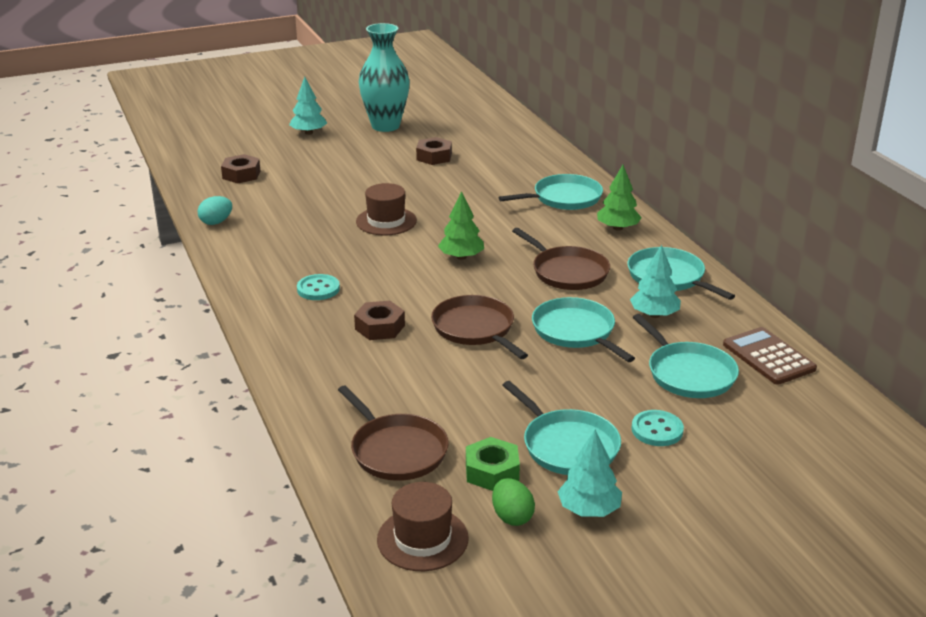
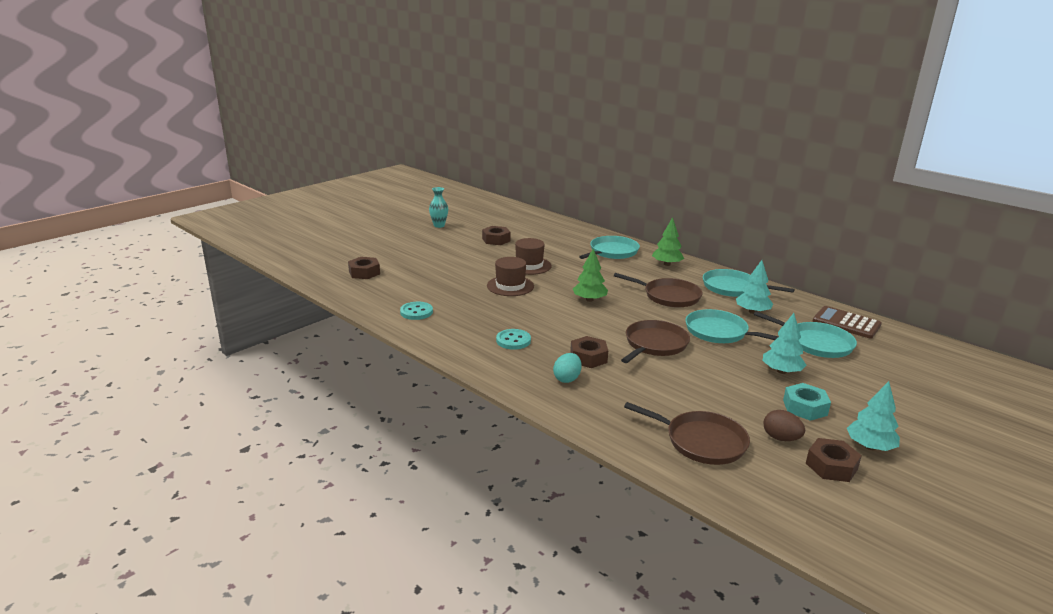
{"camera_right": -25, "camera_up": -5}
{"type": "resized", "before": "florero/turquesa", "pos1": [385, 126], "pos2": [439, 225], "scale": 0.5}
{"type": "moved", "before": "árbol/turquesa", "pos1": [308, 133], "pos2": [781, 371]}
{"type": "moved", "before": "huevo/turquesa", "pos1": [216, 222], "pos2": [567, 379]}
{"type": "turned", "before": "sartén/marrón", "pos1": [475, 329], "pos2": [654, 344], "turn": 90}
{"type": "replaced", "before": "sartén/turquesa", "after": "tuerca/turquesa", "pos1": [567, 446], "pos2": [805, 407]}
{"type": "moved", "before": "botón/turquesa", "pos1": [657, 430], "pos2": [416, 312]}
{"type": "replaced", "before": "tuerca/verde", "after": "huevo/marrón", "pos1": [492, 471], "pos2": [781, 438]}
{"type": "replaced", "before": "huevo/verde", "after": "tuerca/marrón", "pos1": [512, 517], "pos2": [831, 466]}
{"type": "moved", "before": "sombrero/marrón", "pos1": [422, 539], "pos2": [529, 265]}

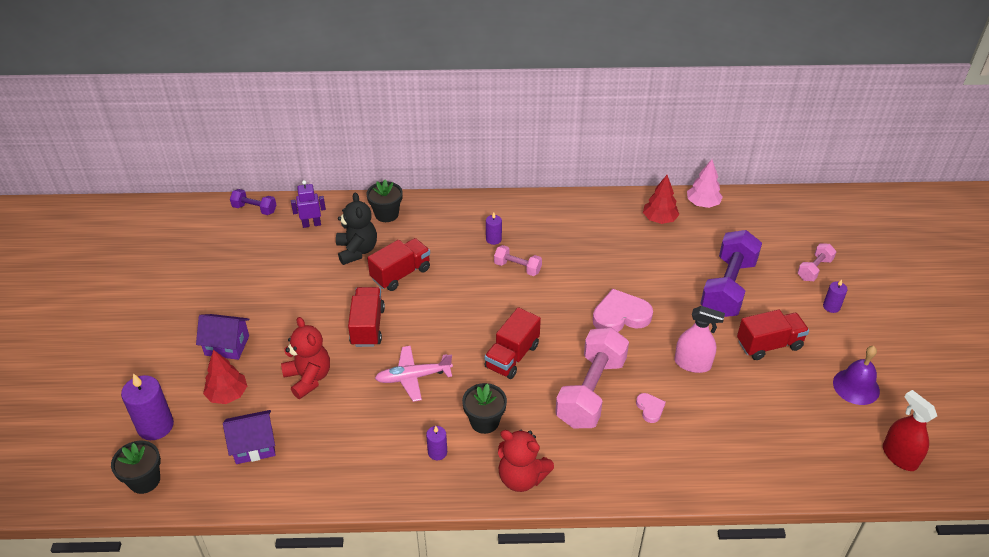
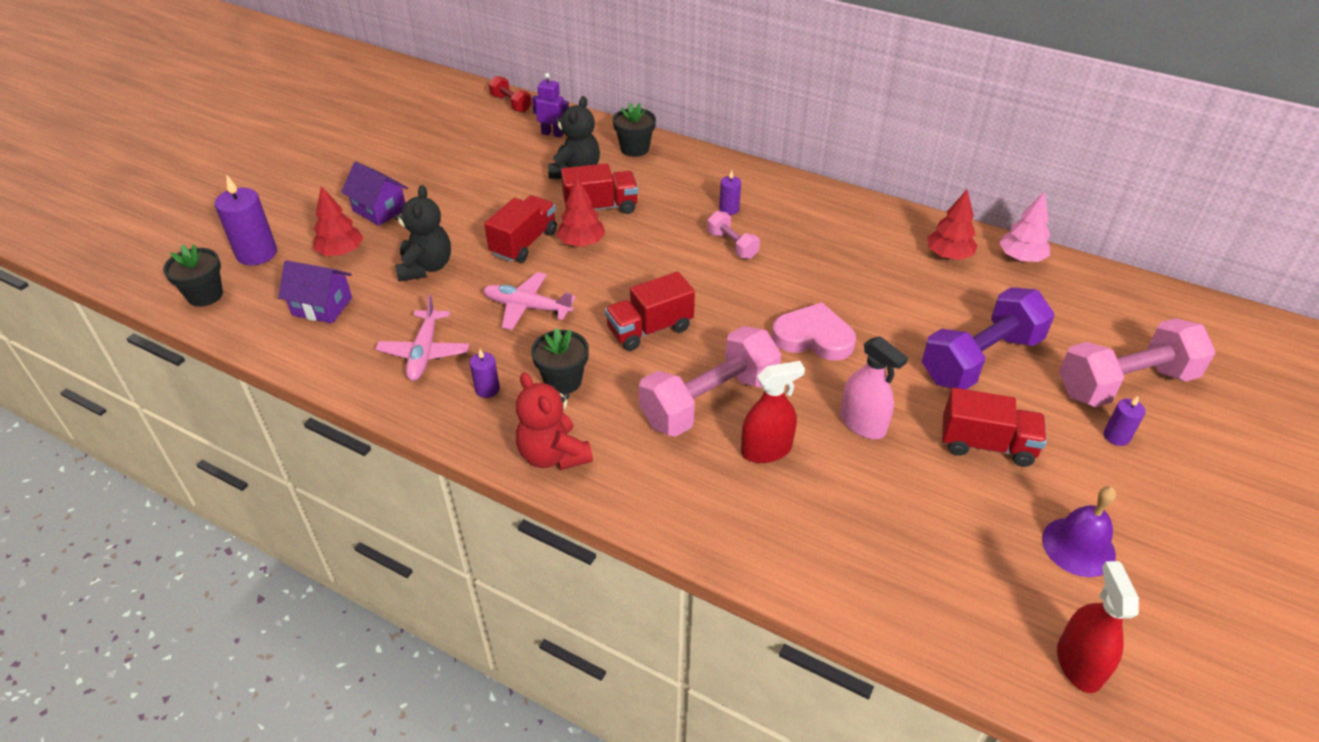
{"camera_right": 30, "camera_up": 0}
{"type": "recoloured", "before": "mancuerna/morado", "after": "mancuerna/rojo", "pos1": [254, 209], "pos2": [511, 104]}
{"type": "resized", "before": "mancuerna/rosa", "pos1": [814, 269], "pos2": [1125, 384], "scale": 2.01}
{"type": "recoloured", "before": "osito/rojo", "after": "osito/negro", "pos1": [308, 378], "pos2": [426, 267]}
{"type": "replaced", "before": "corazón/rosa", "after": "pulverizador/rojo", "pos1": [650, 409], "pos2": [766, 450]}
{"type": "added", "after": "árbol/rojo", "pos2": [581, 243]}
{"type": "added", "after": "avión/rosa", "pos2": [424, 352]}

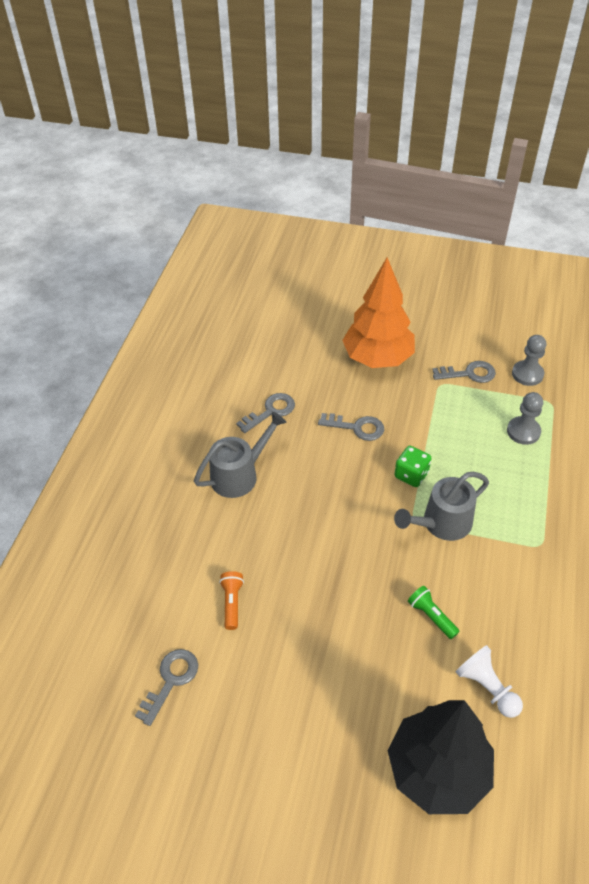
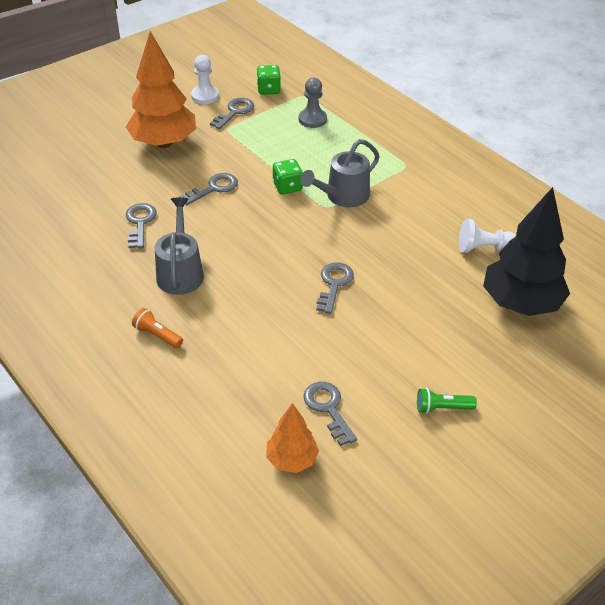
{"camera_right": -55, "camera_up": -5}
{"type": "replaced", "before": "peón/gris", "after": "dado/verde", "pos1": [527, 374], "pos2": [268, 89]}
{"type": "turned", "before": "regadera/gris", "pos1": [442, 523], "pos2": [343, 196], "turn": 45}
{"type": "moved", "before": "lámpara de mano/naranja", "pos1": [232, 603], "pos2": [157, 335]}
{"type": "moved", "before": "lámpara de mano/verde", "pos1": [431, 616], "pos2": [442, 408]}
{"type": "added", "after": "peón/blanco", "pos2": [205, 96]}
{"type": "added", "after": "llave/gris", "pos2": [334, 284]}
{"type": "added", "after": "árbol/naranja", "pos2": [291, 459]}

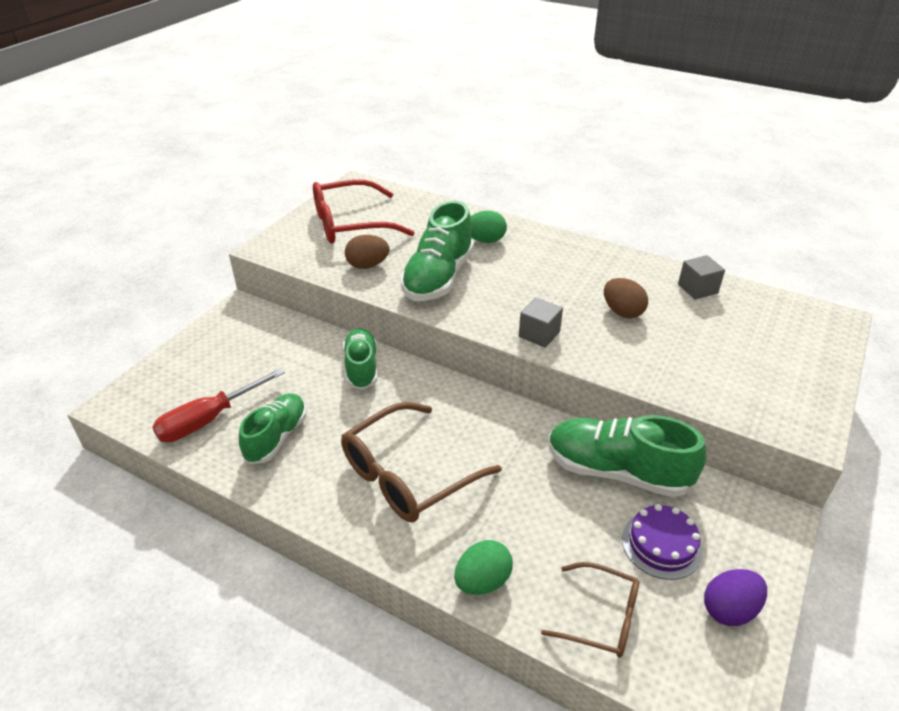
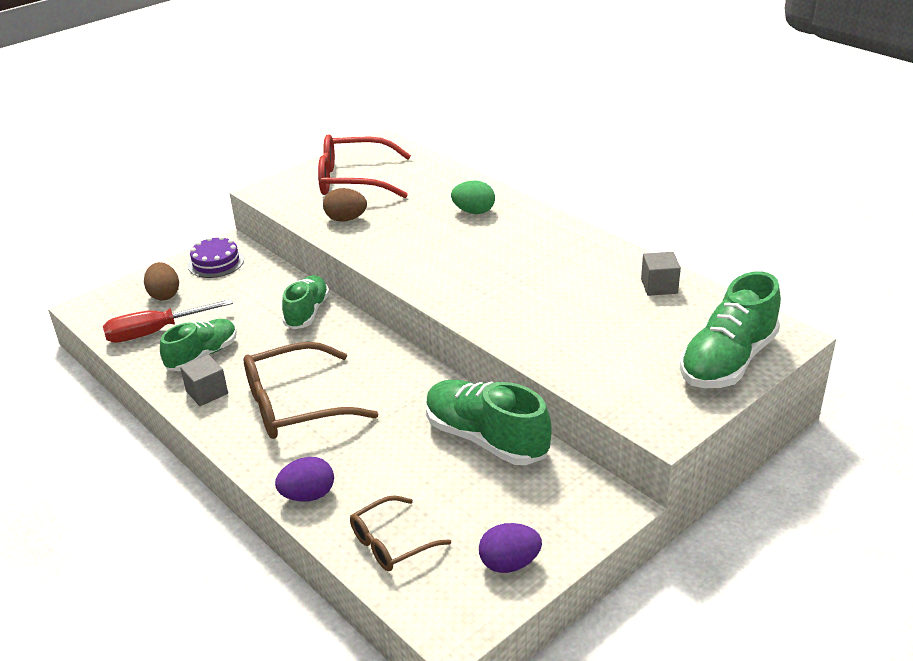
{"camera_right": 20, "camera_up": -5}
{"type": "moved", "before": "zapato/verde", "pos1": [438, 277], "pos2": [727, 361]}
{"type": "moved", "before": "huevo/marrón", "pos1": [622, 312], "pos2": [164, 295]}
{"type": "moved", "before": "cubo/gris", "pos1": [539, 334], "pos2": [207, 392]}
{"type": "moved", "before": "tarta/morado", "pos1": [661, 544], "pos2": [216, 262]}
{"type": "recoloured", "before": "huevo/verde", "after": "huevo/morado", "pos1": [482, 581], "pos2": [308, 495]}
{"type": "turned", "before": "gafas/marrón", "pos1": [601, 617], "pos2": [391, 543], "turn": 105}

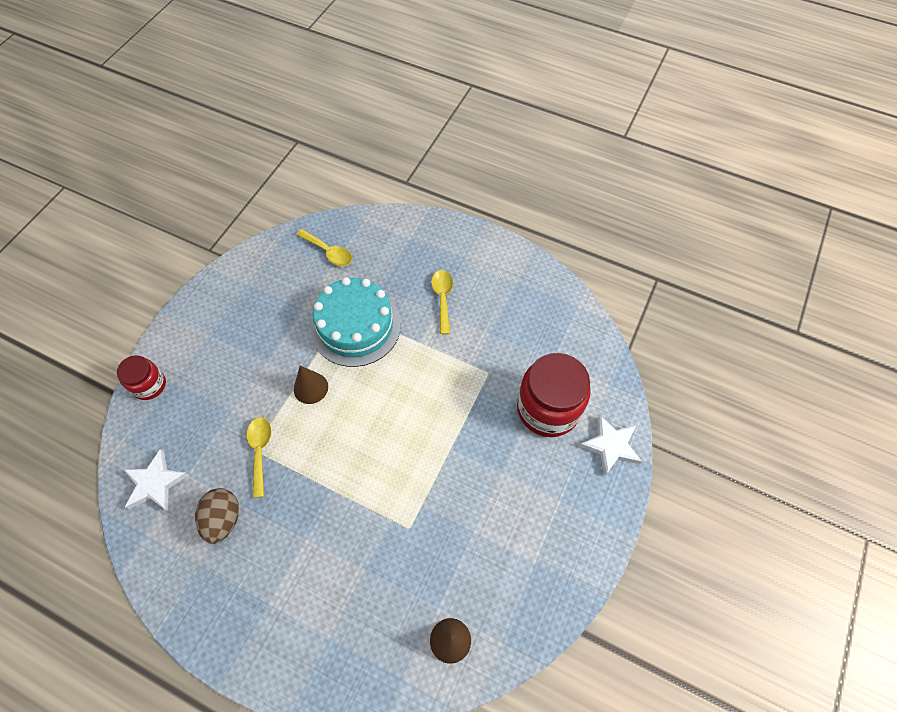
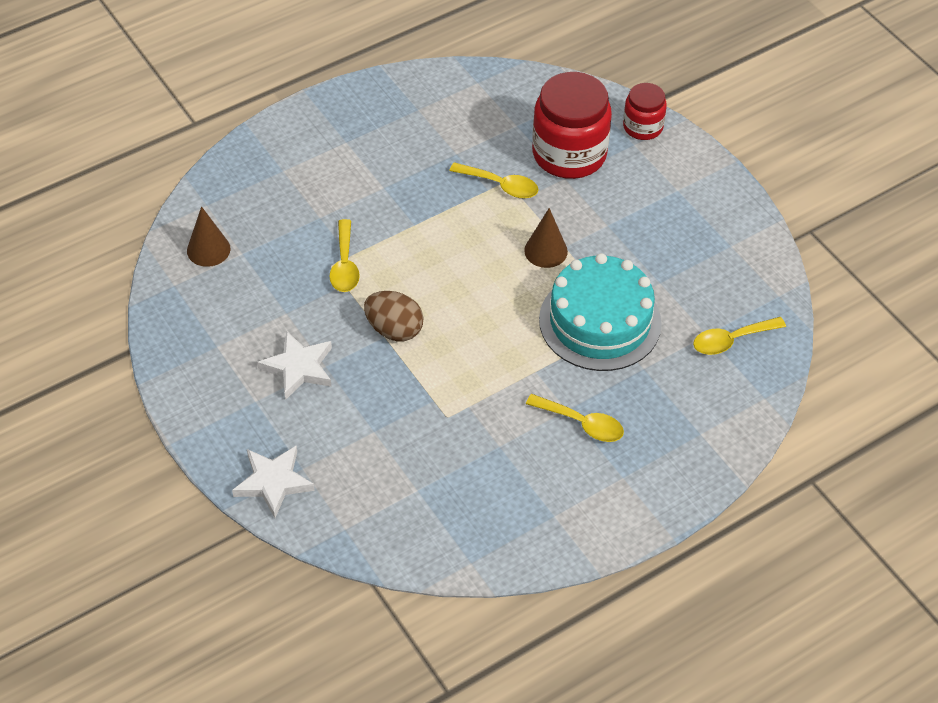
{"camera_right": 120, "camera_up": -10}
{"type": "moved", "before": "tarro/rojo", "pos1": [548, 408], "pos2": [569, 154]}
{"type": "moved", "before": "estrella/blanco", "pos1": [155, 483], "pos2": [298, 368]}
{"type": "moved", "before": "huevo/marrón", "pos1": [223, 519], "pos2": [394, 329]}
{"type": "added", "after": "cuchara/amarillo", "pos2": [344, 264]}

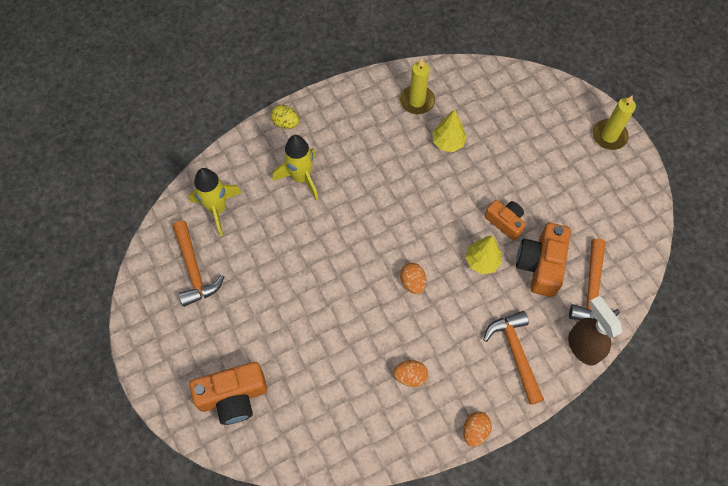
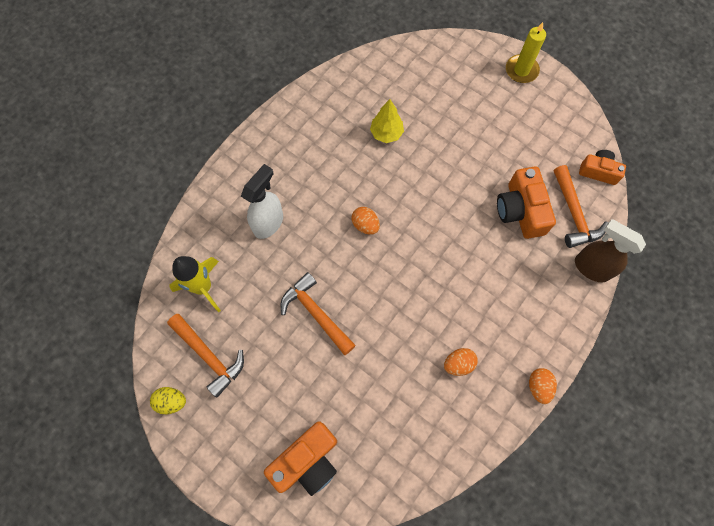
{"camera_right": -25, "camera_up": 5}
{"type": "removed", "before": "vela/amarillo", "pos1": [417, 101]}
{"type": "moved", "before": "huevo/amarillo", "pos1": [285, 123], "pos2": [171, 401]}
{"type": "replaced", "before": "cohete/amarillo", "after": "pulverizador/blanco", "pos1": [301, 178], "pos2": [269, 223]}
{"type": "moved", "before": "cámara/naranja", "pos1": [505, 222], "pos2": [598, 171]}
{"type": "removed", "before": "árbol/amarillo", "pos1": [482, 261]}
{"type": "moved", "before": "huevo/naranja", "pos1": [412, 282], "pos2": [365, 225]}
{"type": "moved", "before": "martillo/naranja", "pos1": [515, 353], "pos2": [316, 313]}

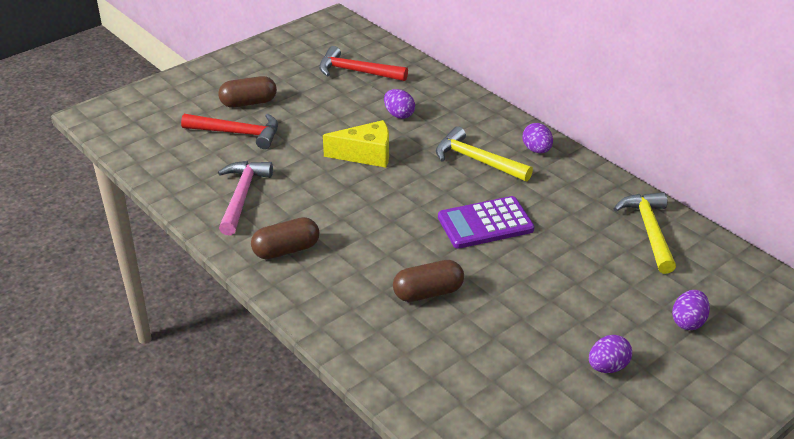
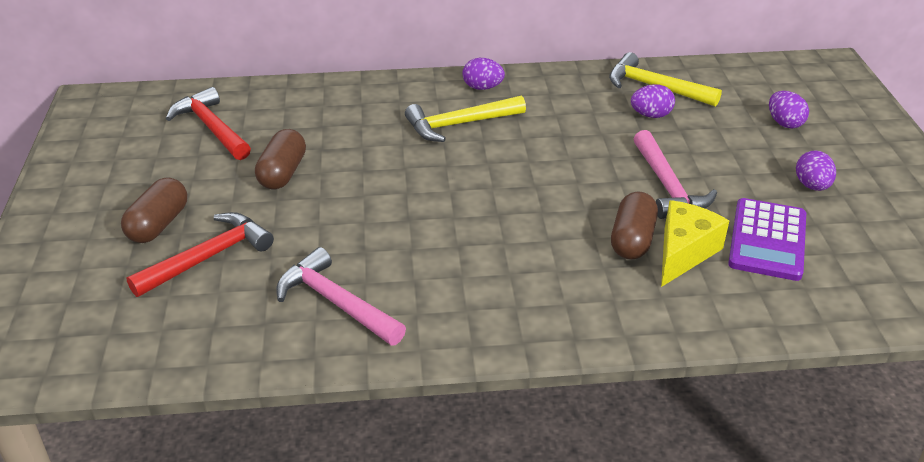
{"camera_right": -55, "camera_up": 0}
{"type": "turned", "before": "martillo/rojo", "pos1": [357, 72], "pos2": [212, 128], "turn": 90}
{"type": "moved", "before": "huevo/morado", "pos1": [399, 115], "pos2": [651, 115]}
{"type": "moved", "before": "queso/amarillo", "pos1": [366, 155], "pos2": [683, 252]}
{"type": "moved", "before": "calculadora/morado", "pos1": [485, 223], "pos2": [767, 240]}
{"type": "moved", "before": "cápsula/marrón", "pos1": [286, 250], "pos2": [283, 173]}
{"type": "added", "after": "martillo/rosa", "pos2": [667, 186]}

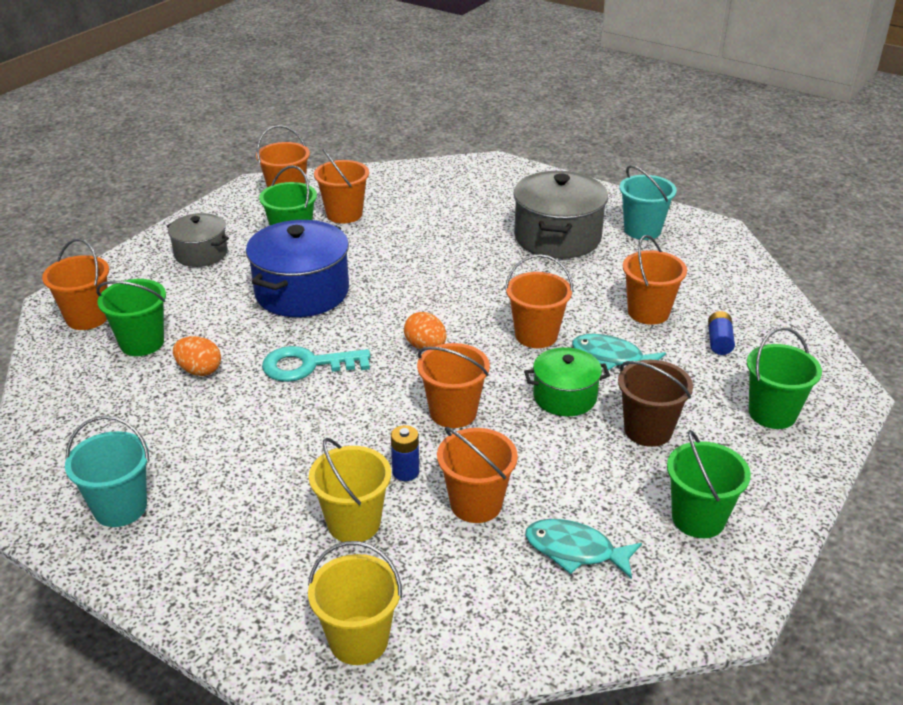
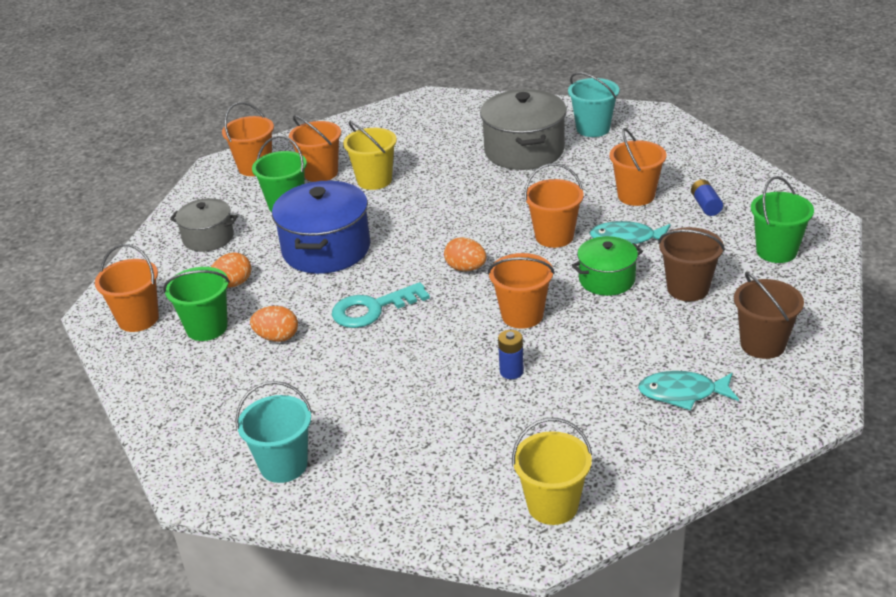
{"camera_right": -15, "camera_up": 0}
{"type": "removed", "before": "balde/naranja", "pos1": [476, 504]}
{"type": "recoloured", "before": "balde/verde", "after": "balde/marrón", "pos1": [698, 518], "pos2": [762, 344]}
{"type": "moved", "before": "balde/amarillo", "pos1": [354, 523], "pos2": [374, 180]}
{"type": "added", "after": "huevo/naranja", "pos2": [233, 284]}

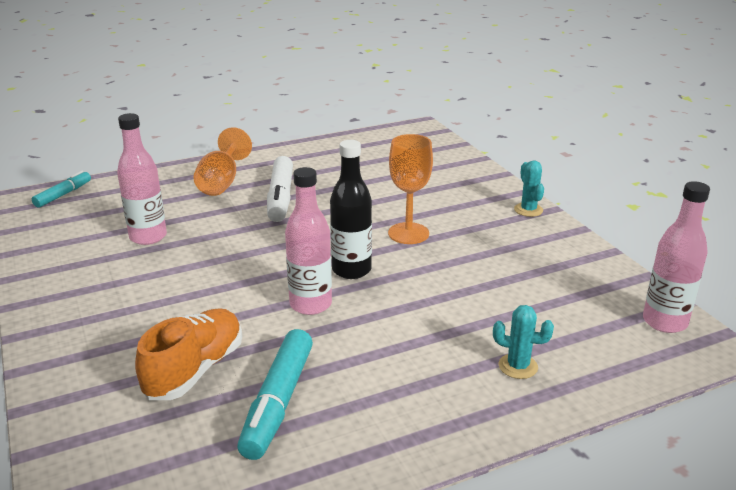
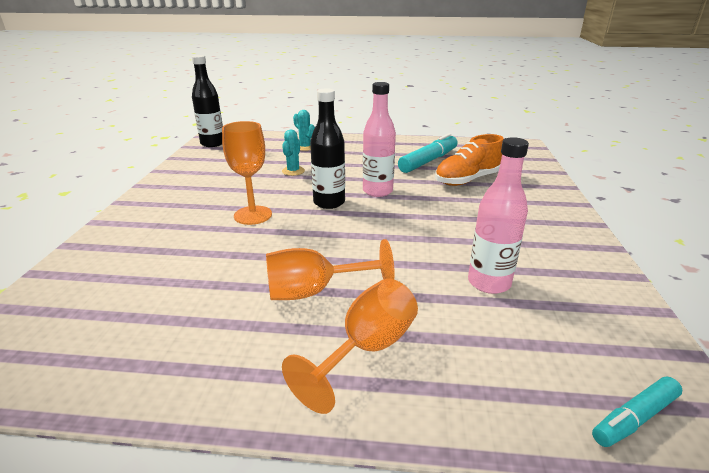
{"camera_right": -150, "camera_up": 0}
{"type": "replaced", "before": "rotulador/blanco", "after": "copa/naranja", "pos1": [280, 197], "pos2": [314, 291]}
{"type": "moved", "before": "cactus/turquesa", "pos1": [528, 210], "pos2": [293, 171]}
{"type": "recoloured", "before": "botella/rosa", "after": "botella/negro", "pos1": [664, 322], "pos2": [212, 143]}

